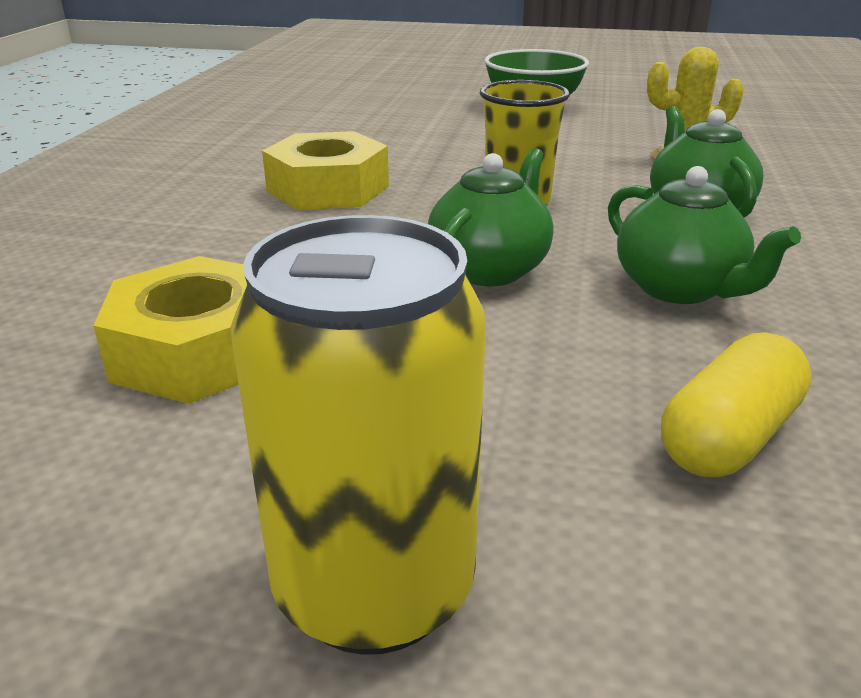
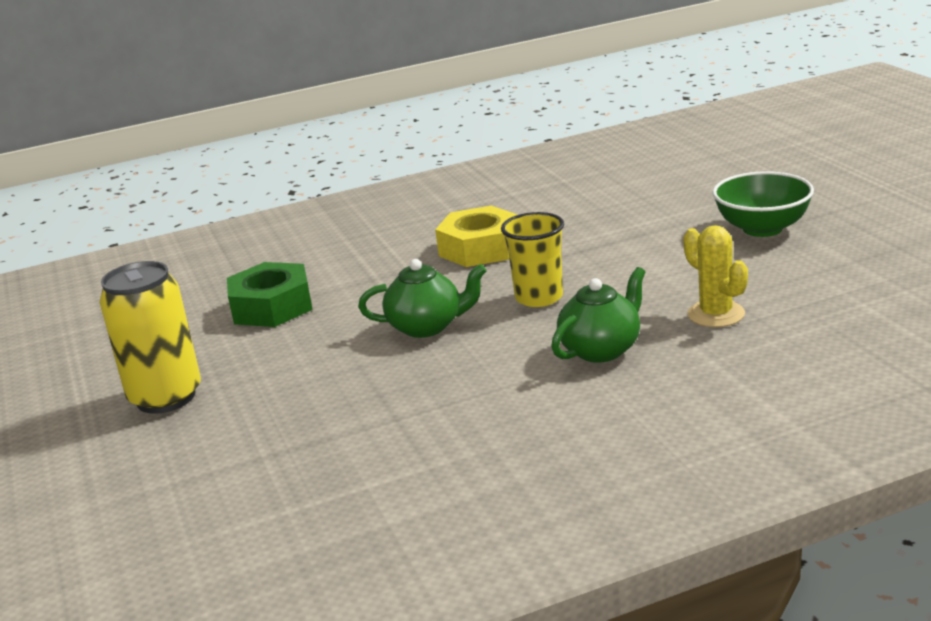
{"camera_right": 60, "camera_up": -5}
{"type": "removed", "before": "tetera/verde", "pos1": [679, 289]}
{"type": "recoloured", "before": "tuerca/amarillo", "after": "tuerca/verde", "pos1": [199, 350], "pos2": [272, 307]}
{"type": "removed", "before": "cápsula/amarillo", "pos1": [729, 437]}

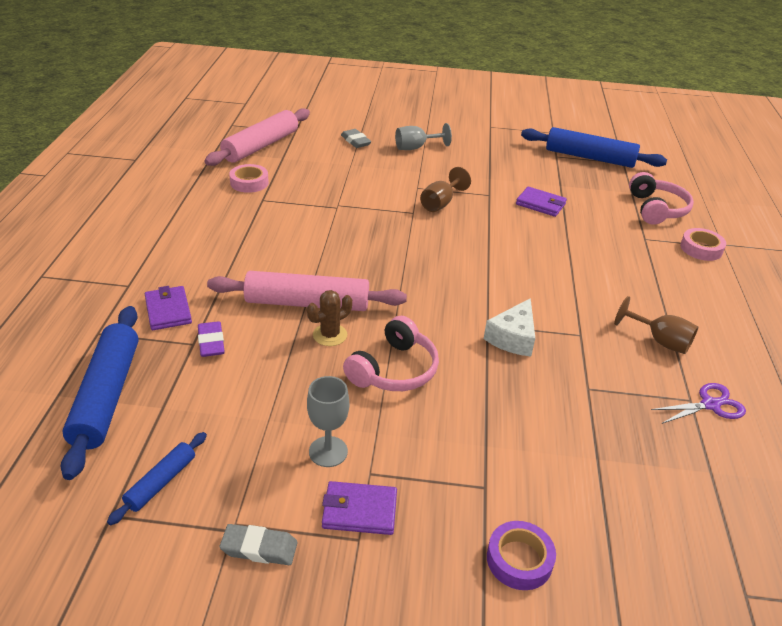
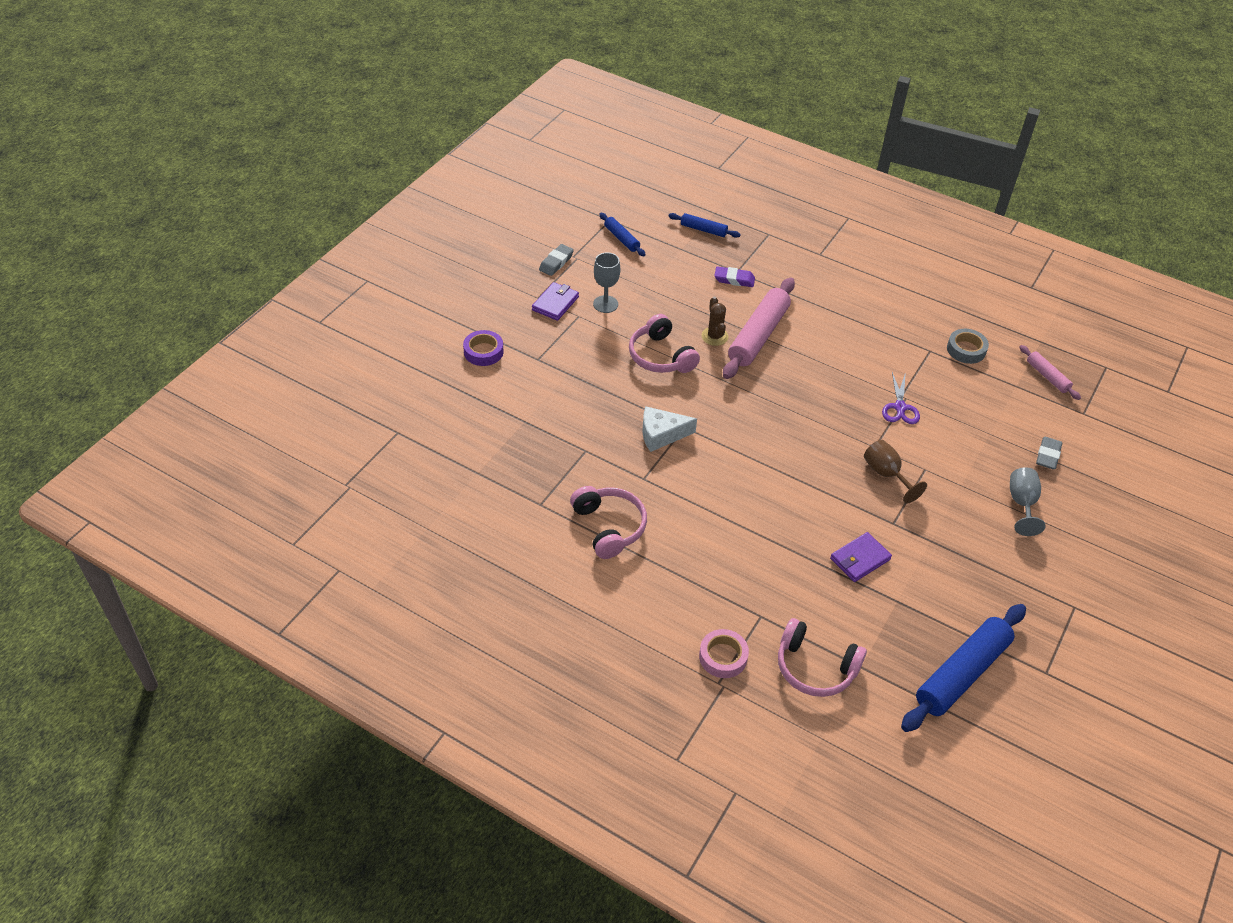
{"camera_right": 115, "camera_up": 10}
{"type": "resized", "before": "rodillo/rosa", "pos1": [261, 146], "pos2": [1047, 376], "scale": 0.51}
{"type": "turned", "before": "goma de borrar/gris", "pos1": [355, 141], "pos2": [1048, 455], "turn": -60}
{"type": "recoloured", "before": "cinta adhesiva/rosa", "after": "cinta adhesiva/gris", "pos1": [249, 183], "pos2": [966, 350]}
{"type": "removed", "before": "cartera/morado", "pos1": [168, 310]}
{"type": "replaced", "before": "copa/marrón", "after": "auriculares/rosa", "pos1": [660, 341], "pos2": [609, 527]}
{"type": "turned", "before": "queso/blanco", "pos1": [513, 337], "pos2": [661, 434], "turn": -60}
{"type": "resized", "before": "rodillo/azul", "pos1": [107, 396], "pos2": [703, 230], "scale": 0.51}
{"type": "moved", "before": "tijeras/morado", "pos1": [710, 405], "pos2": [900, 407]}

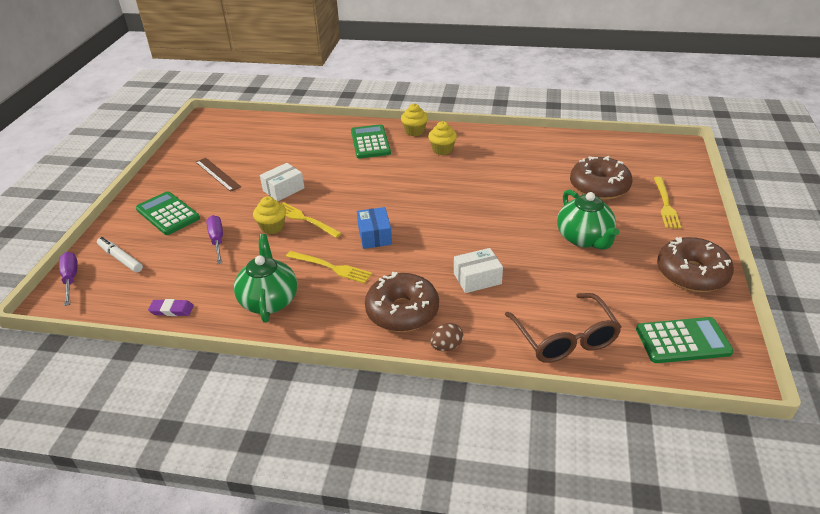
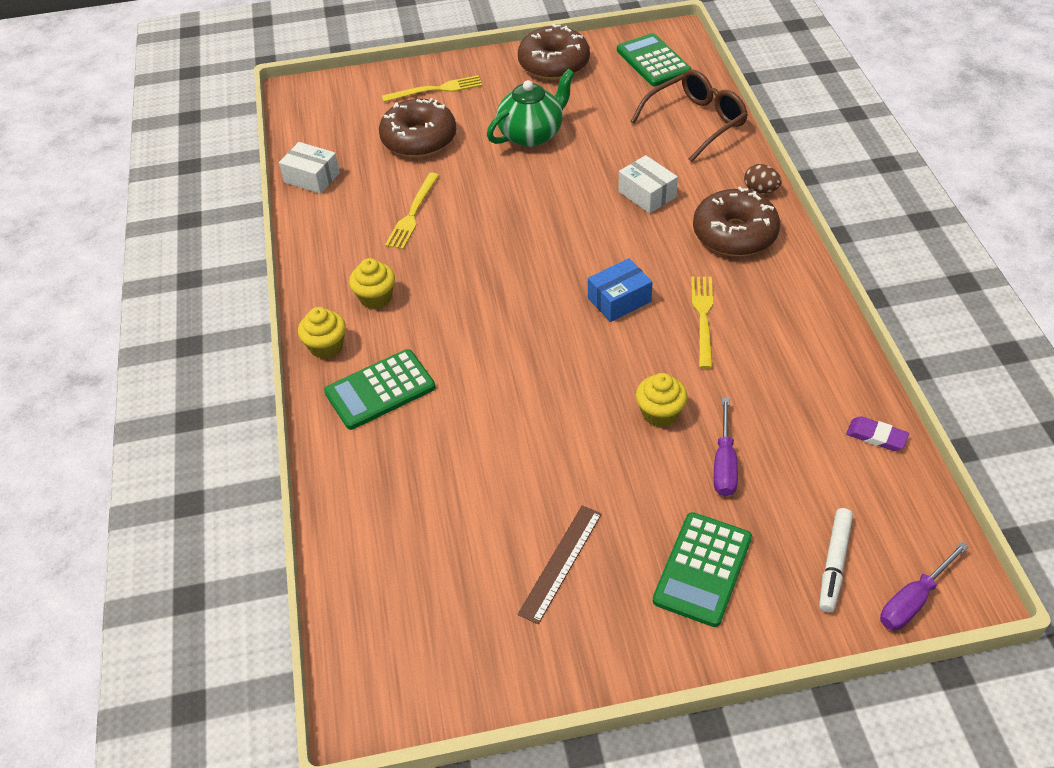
{"camera_right": -110, "camera_up": 10}
{"type": "moved", "before": "caja/blanco", "pos1": [283, 189], "pos2": [312, 177]}
{"type": "moved", "before": "tenedor/amarillo", "pos1": [305, 219], "pos2": [412, 213]}
{"type": "turned", "before": "destornillador/morado", "pos1": [217, 240], "pos2": [724, 463], "turn": -45}
{"type": "removed", "before": "tetera/verde", "pos1": [269, 300]}
{"type": "turned", "before": "goma de borrar/morado", "pos1": [171, 310], "pos2": [876, 436], "turn": -45}

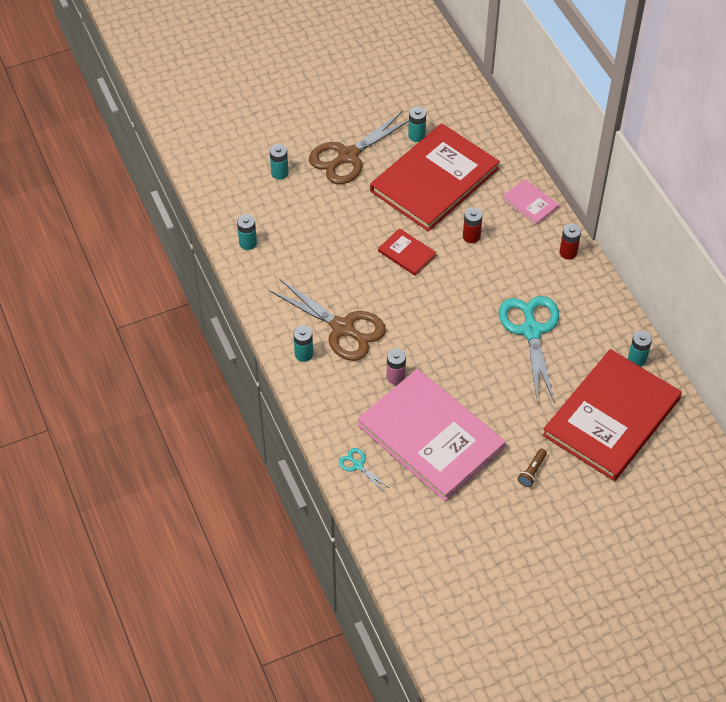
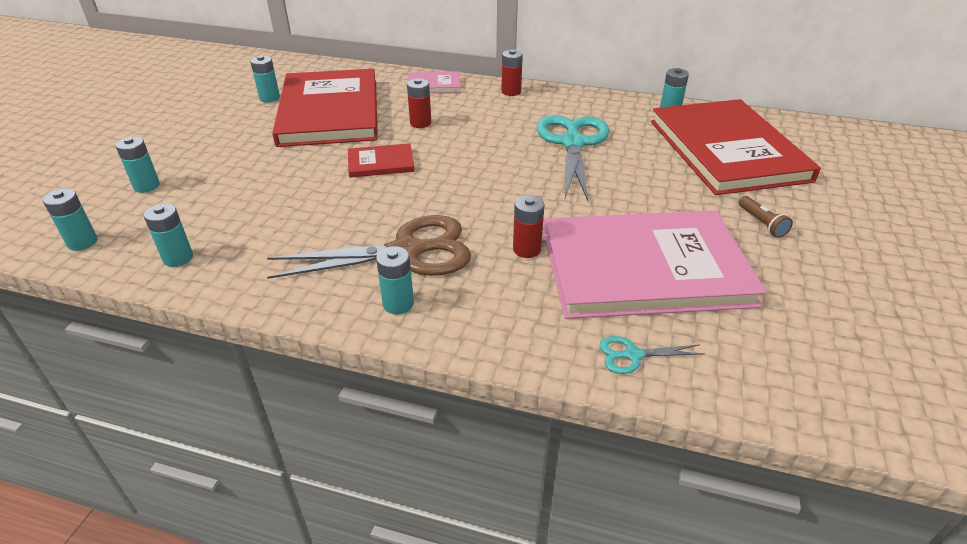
{"camera_right": -50, "camera_up": -15}
{"type": "removed", "before": "tijeras/marrón", "pos1": [348, 156]}
{"type": "turned", "before": "tijeras/turquesa", "pos1": [531, 331], "pos2": [573, 143], "turn": 60}
{"type": "recoloured", "before": "pila/rosa", "after": "pila/rojo", "pos1": [395, 377], "pos2": [526, 249]}
{"type": "added", "after": "pila/turquesa", "pos2": [82, 242]}

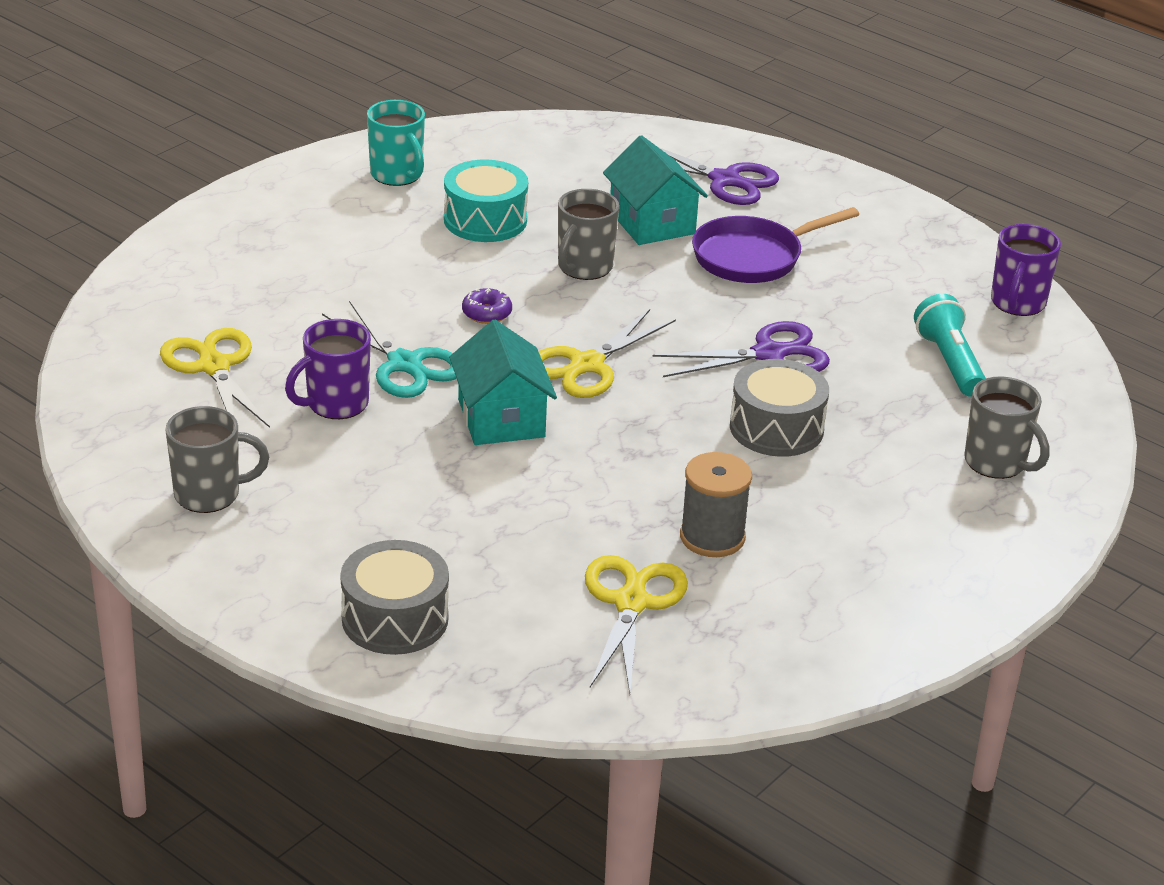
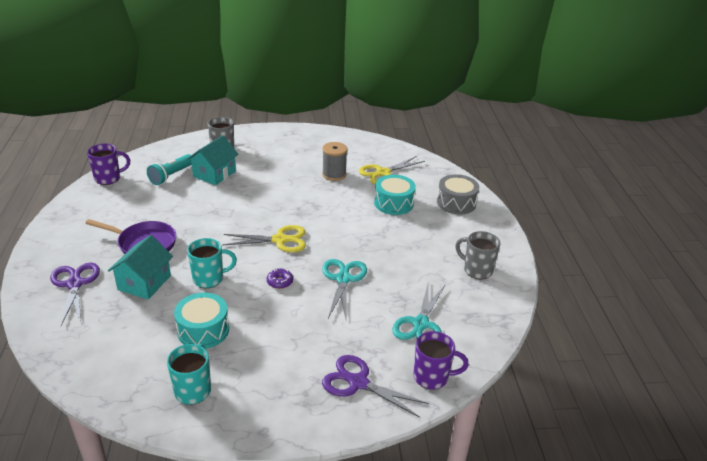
{"camera_right": -135, "camera_up": 0}
{"type": "recoloured", "before": "taza/gris", "after": "taza/turquesa", "pos1": [584, 268], "pos2": [209, 279]}
{"type": "moved", "before": "taza/morado", "pos1": [335, 404], "pos2": [432, 377]}
{"type": "moved", "before": "casa/turquesa", "pos1": [501, 418], "pos2": [214, 174]}
{"type": "moved", "before": "tijeras/morado", "pos1": [770, 354], "pos2": [358, 382]}
{"type": "recoloured", "before": "tijeras/amarillo", "after": "tijeras/turquesa", "pos1": [214, 366], "pos2": [420, 324]}
{"type": "removed", "before": "tambor/gris", "pos1": [776, 428]}
{"type": "added", "after": "tambor/turquesa", "pos2": [393, 203]}

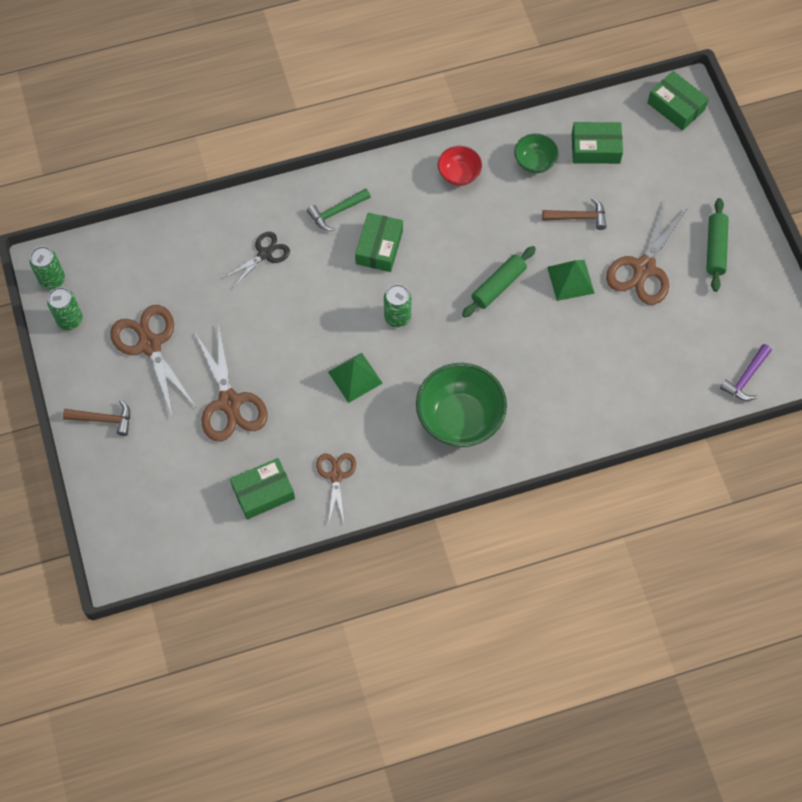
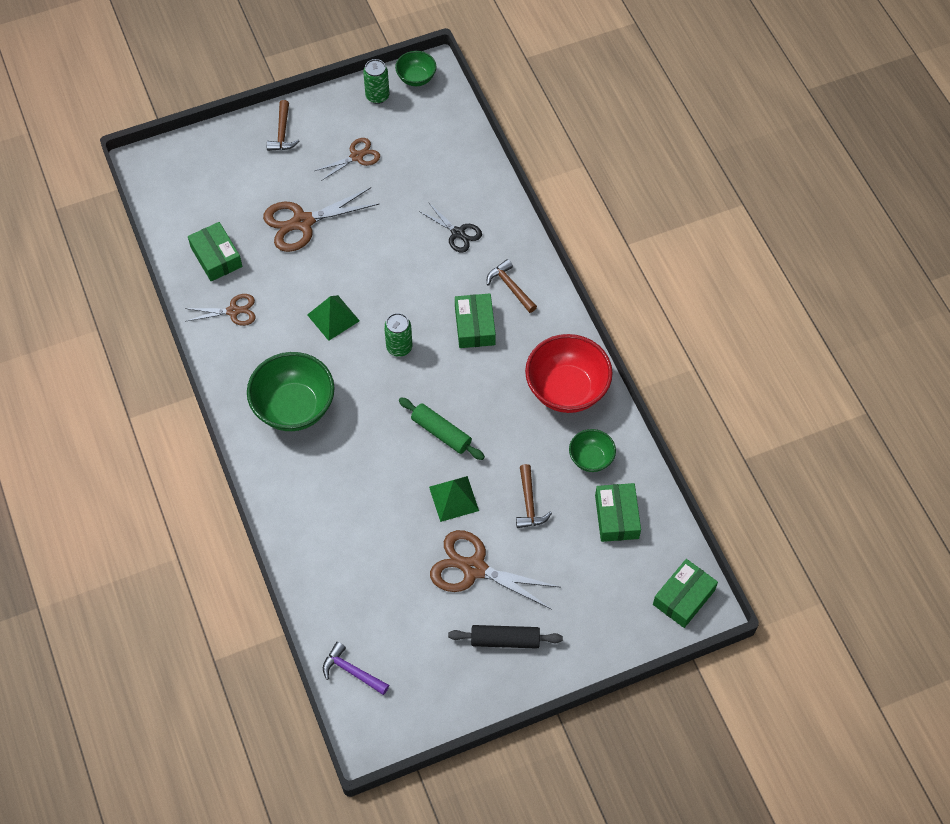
{"camera_right": 85, "camera_up": -5}
{"type": "resized", "before": "cuenco/rojo", "pos1": [459, 175], "pos2": [567, 389], "scale": 1.88}
{"type": "recoloured", "before": "martillo/verde", "after": "martillo/marrón", "pos1": [336, 212], "pos2": [510, 287]}
{"type": "recoloured", "before": "rodillo/verde", "after": "rodillo/negro", "pos1": [715, 249], "pos2": [505, 640]}
{"type": "turned", "before": "caja/verde", "pos1": [379, 247], "pos2": [475, 326], "turn": 75}
{"type": "replaced", "before": "lata/verde", "after": "cuenco/verde", "pos1": [52, 280], "pos2": [416, 78]}
{"type": "resized", "before": "tijeras/marrón", "pos1": [150, 345], "pos2": [356, 156], "scale": 0.6}

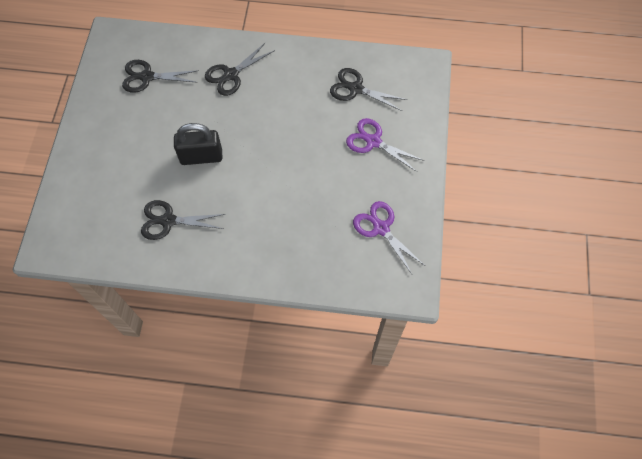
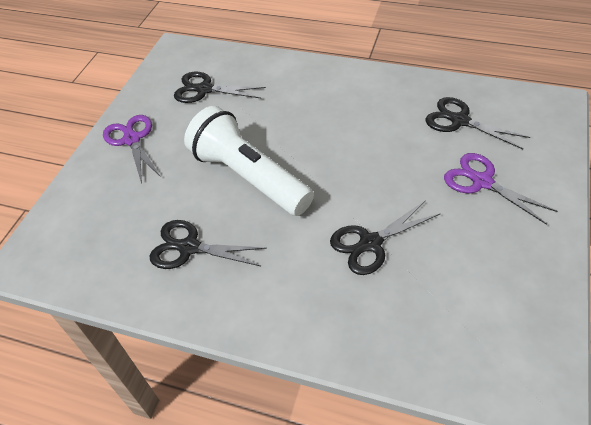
{"camera_right": 15, "camera_up": -15}
{"type": "moved", "before": "tijeras/negro", "pos1": [231, 75], "pos2": [370, 243]}
{"type": "replaced", "before": "candado/negro", "after": "lámpara de mano/blanco", "pos1": [201, 157], "pos2": [249, 177]}
{"type": "moved", "before": "tijeras/morado", "pos1": [381, 228], "pos2": [132, 139]}

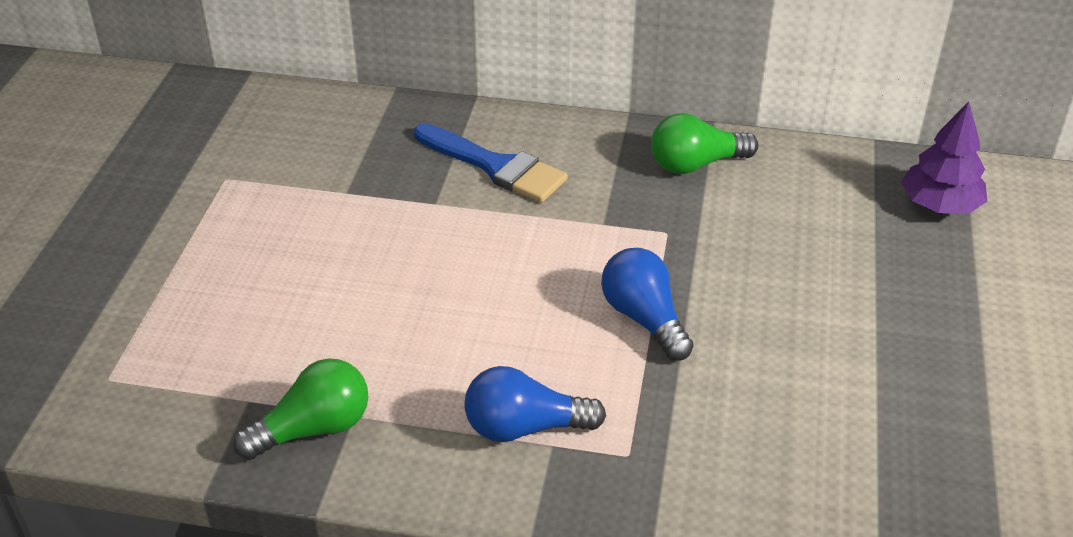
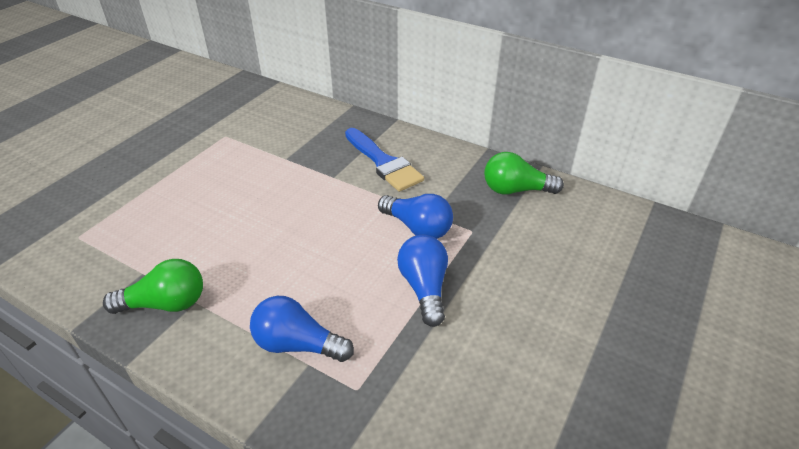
{"camera_right": 20, "camera_up": 0}
{"type": "removed", "before": "árbol/morado", "pos1": [939, 205]}
{"type": "added", "after": "bombilla/azul", "pos2": [417, 228]}

